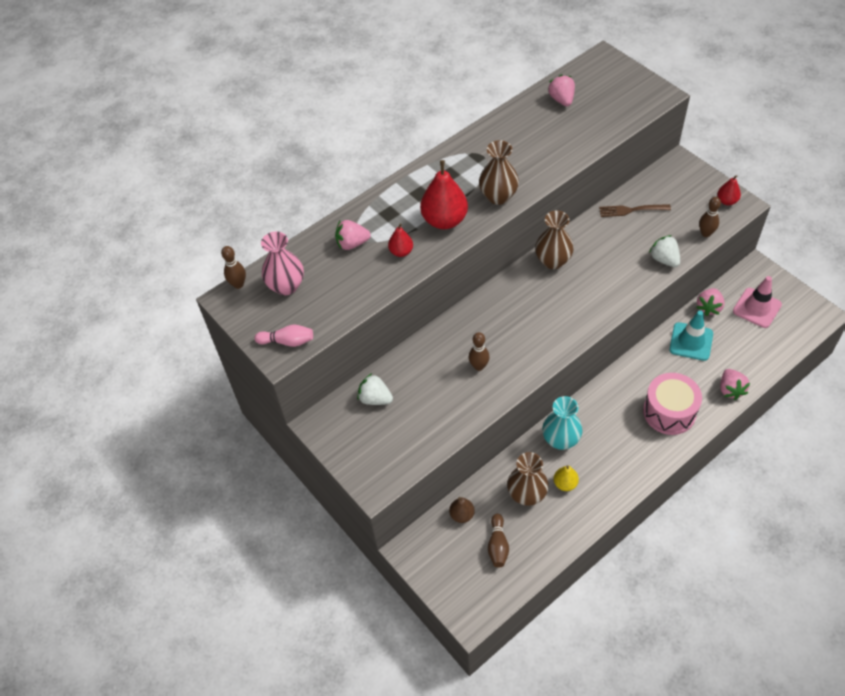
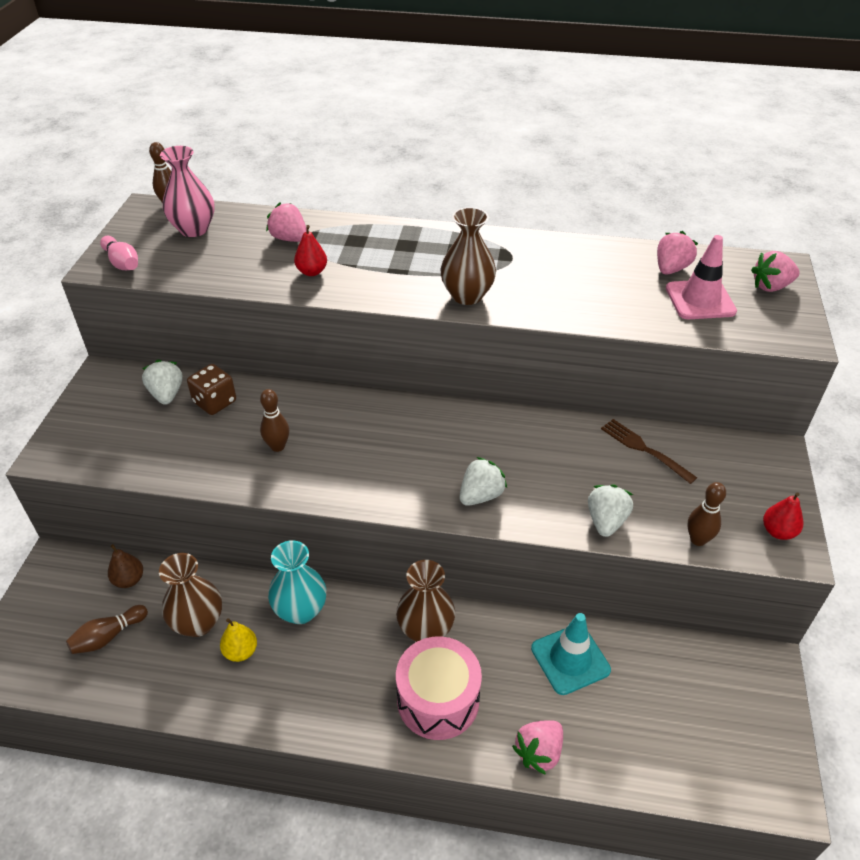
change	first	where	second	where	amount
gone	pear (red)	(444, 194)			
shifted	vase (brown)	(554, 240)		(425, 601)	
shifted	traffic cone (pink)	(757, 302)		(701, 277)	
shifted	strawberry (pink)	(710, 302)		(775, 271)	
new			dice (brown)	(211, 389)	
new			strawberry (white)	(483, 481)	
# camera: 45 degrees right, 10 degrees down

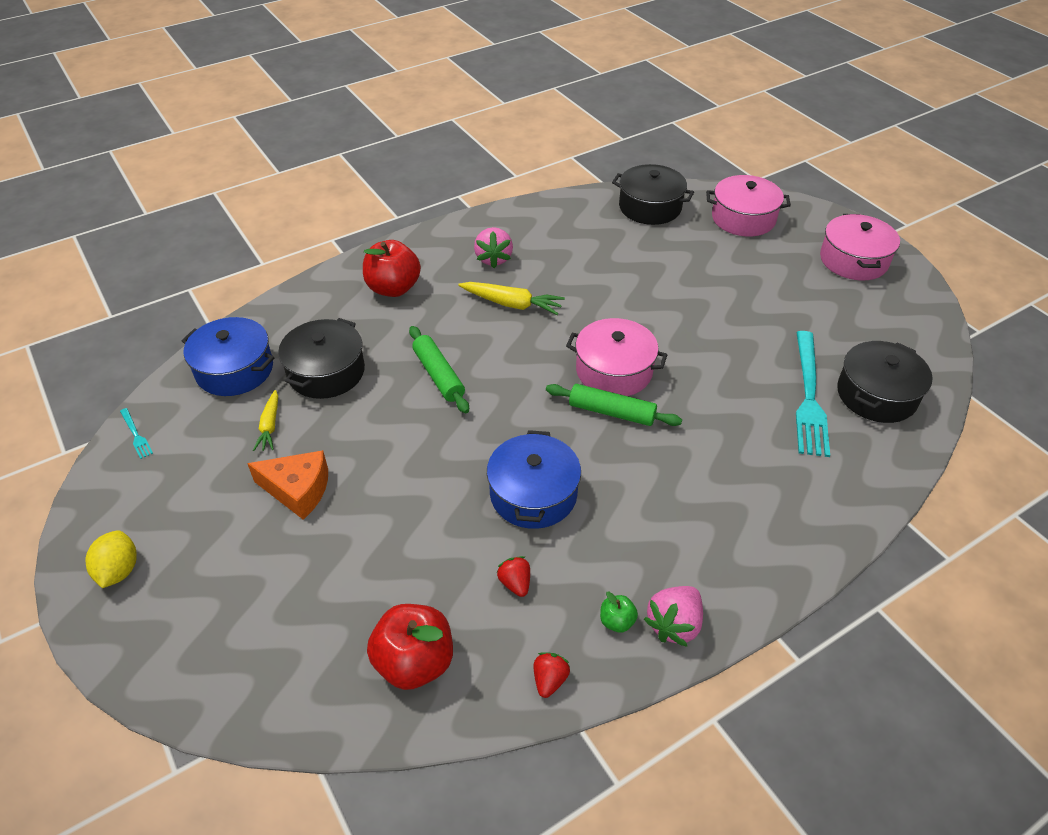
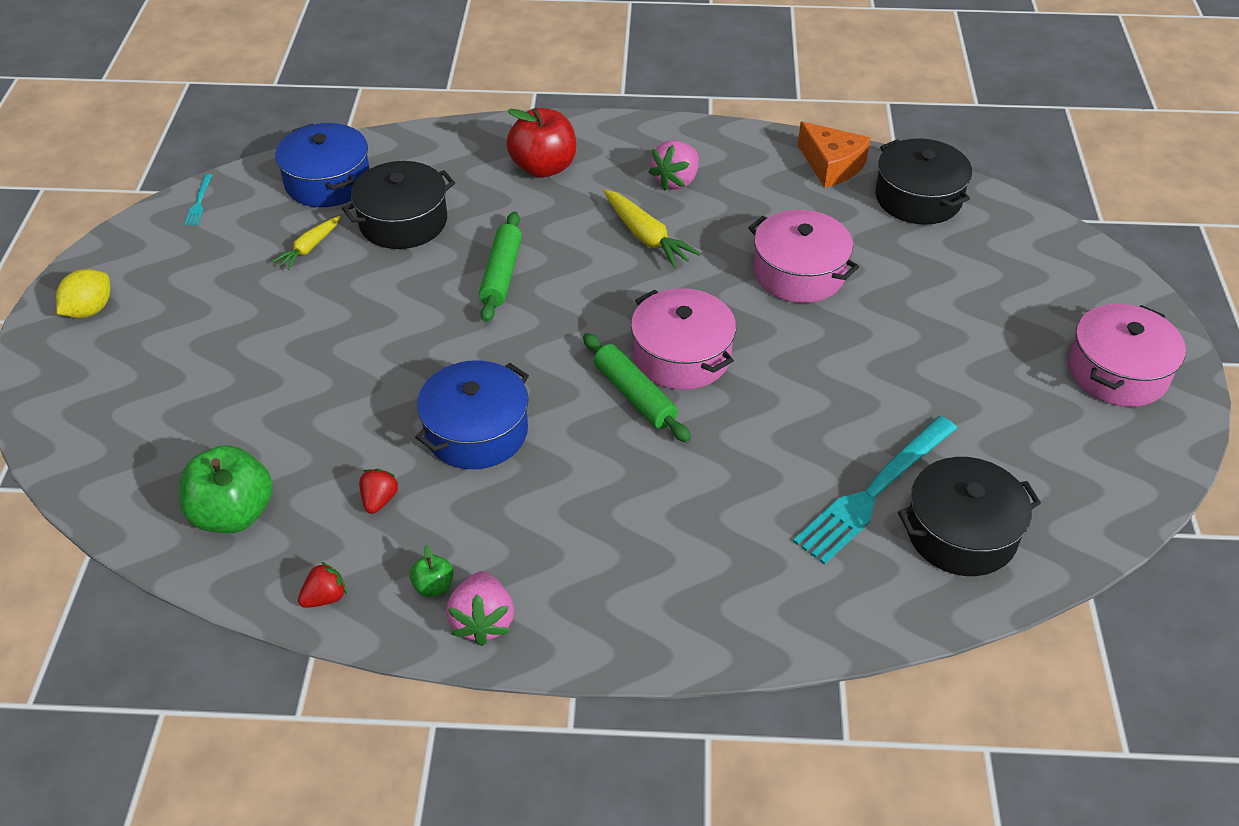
change	first	where	second	where	amount
shifted	pot (pink)	(748, 206)		(803, 256)	
shifted	cheese (orange)	(287, 485)		(834, 155)	
rotated	strawberry (pink)	(673, 616)		(480, 608)	75 degrees counterclockwise
repainted	apple (red)	(410, 647)	apple (green)	(226, 489)	
# camera: 35 degrees right, 0 degrees up

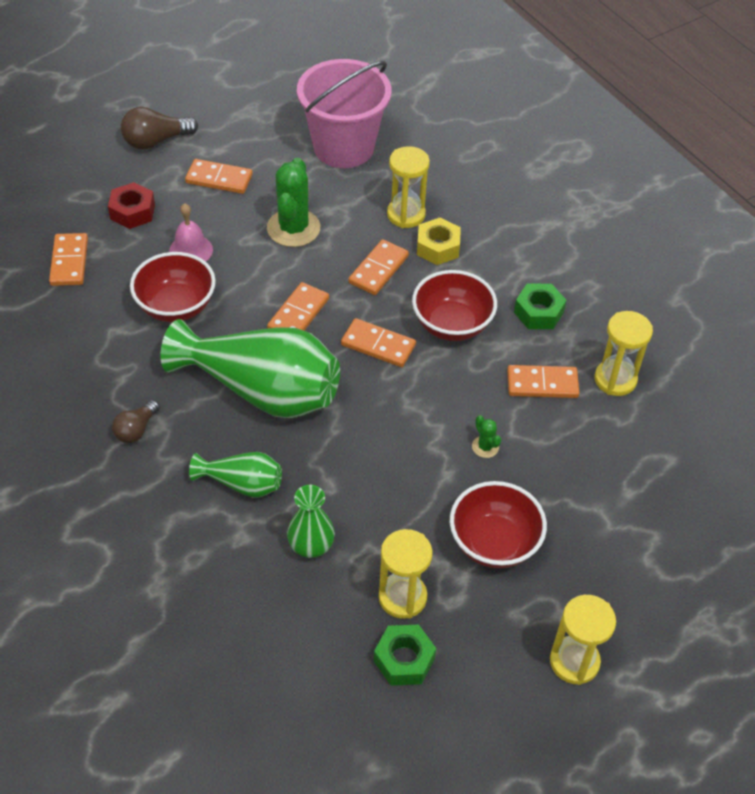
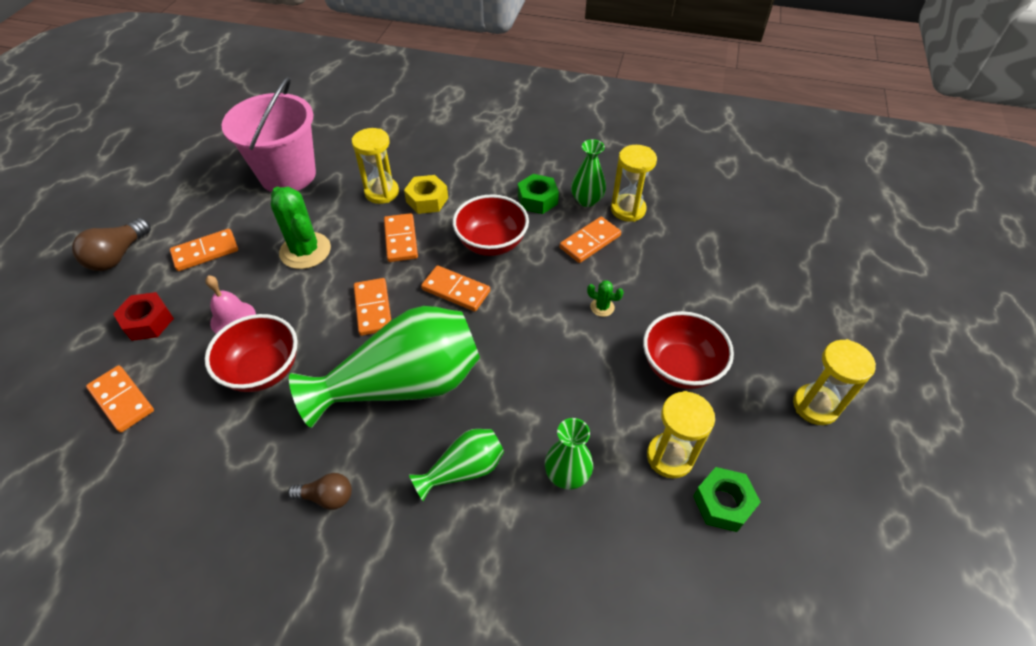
change	first	where	second	where	amount
rotated	domino (orange)	(378, 342)		(455, 288)	45 degrees clockwise
rotated	light bulb (brown)	(136, 421)		(320, 491)	75 degrees counterclockwise
new			vase (green)	(588, 173)	
# camera: 40 degrees left, 0 degrees up

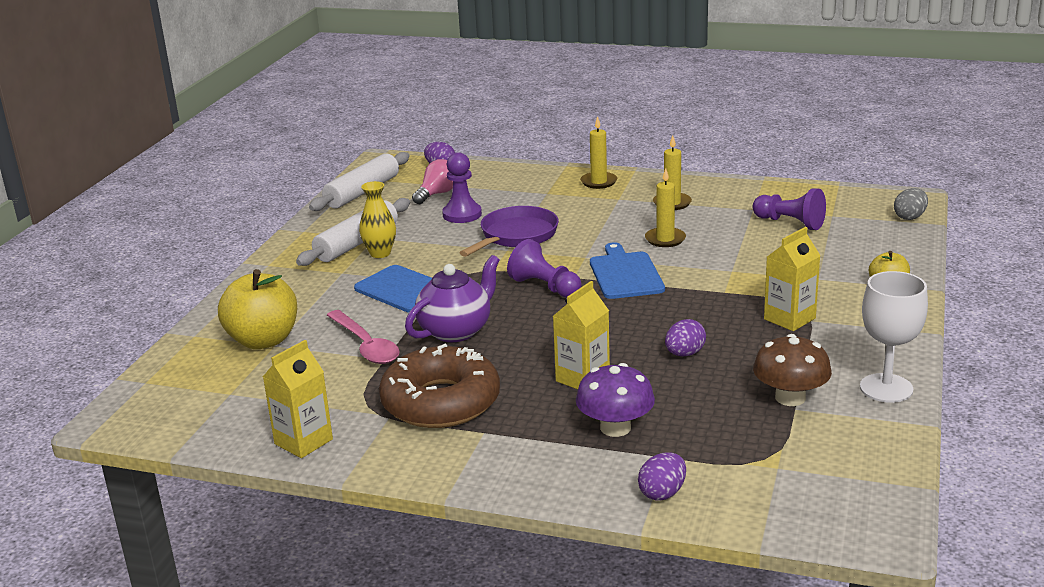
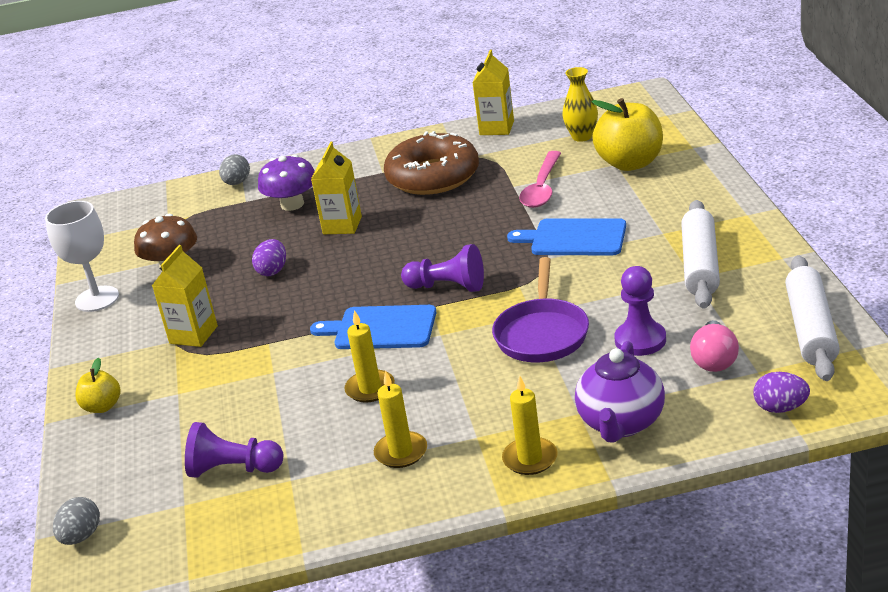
change	first	where	second	where	amount
shifted	vase (yellow)	(377, 219)		(580, 104)	
rotated	cutting board (blue)	(627, 270)		(373, 327)	135 degrees clockwise
shifted	teapot (purple)	(452, 298)		(620, 392)	
rotated	spoon (pink)	(363, 337)		(540, 179)	105 degrees counterclockwise
repainted	egg (purple)	(662, 476)	egg (grey)	(234, 169)	
# camera: 155 degrees right, 5 degrees up

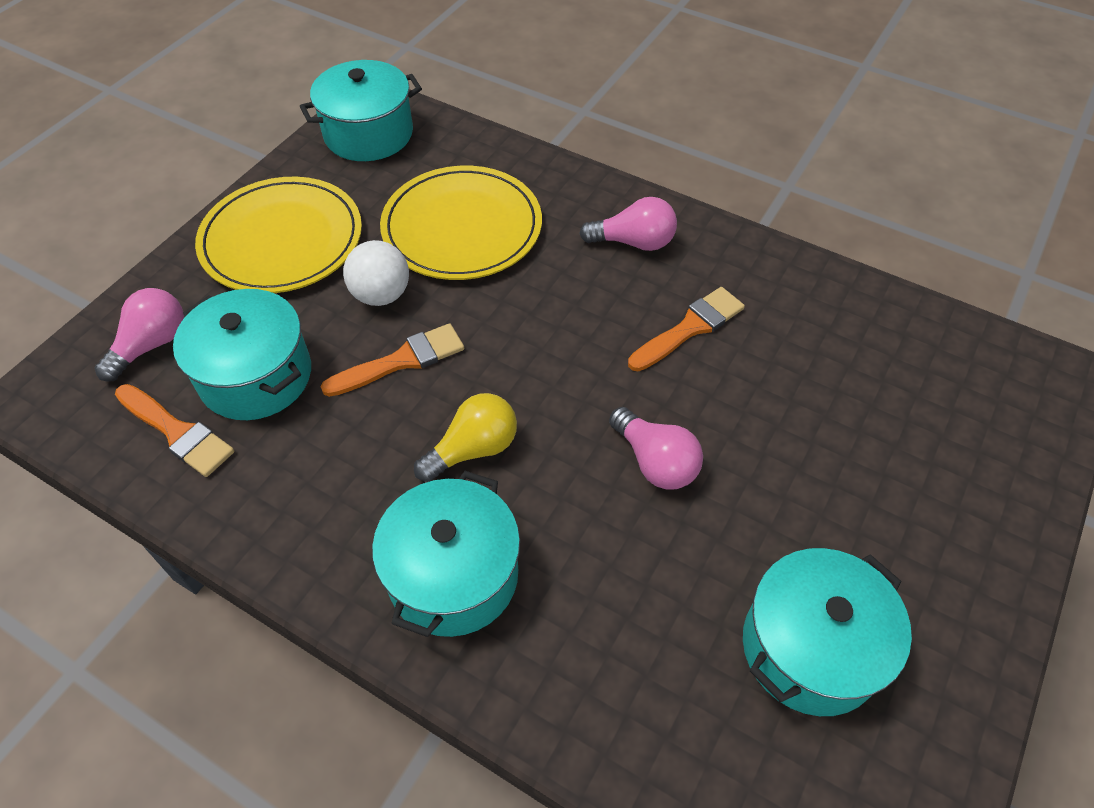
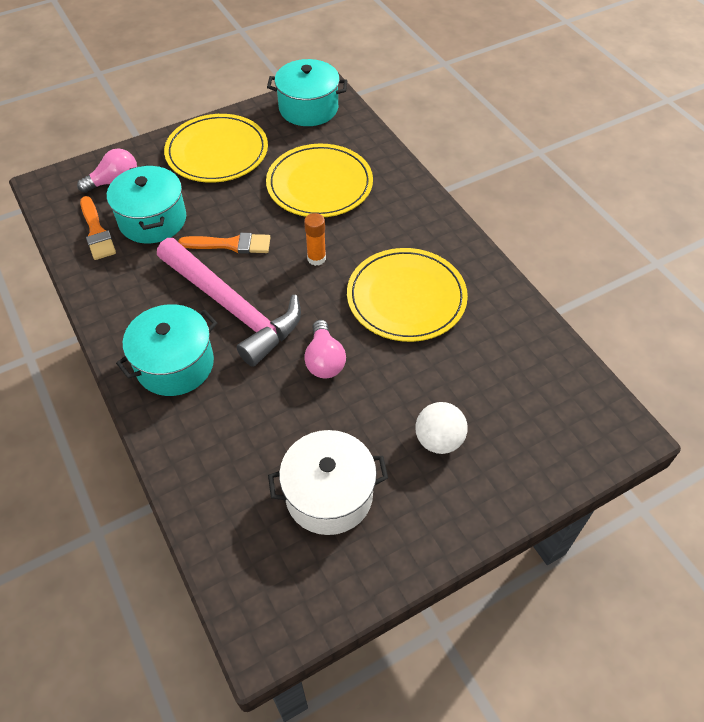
change	first	where	second	where	amount
gone	light bulb (pink)	(628, 224)			
shifted	ball (white)	(376, 273)		(441, 428)	
swapped	brush (orange)	(686, 329)	plate (yellow)	(407, 295)	
swapped	light bulb (yellow)	(465, 437)	hammer (pink)	(229, 302)	
repainted	pot (turquoise)	(827, 632)	pot (white)	(328, 482)	
new			glue stick (orange)	(315, 239)	
# camera: 30 degrees right, 0 degrees up

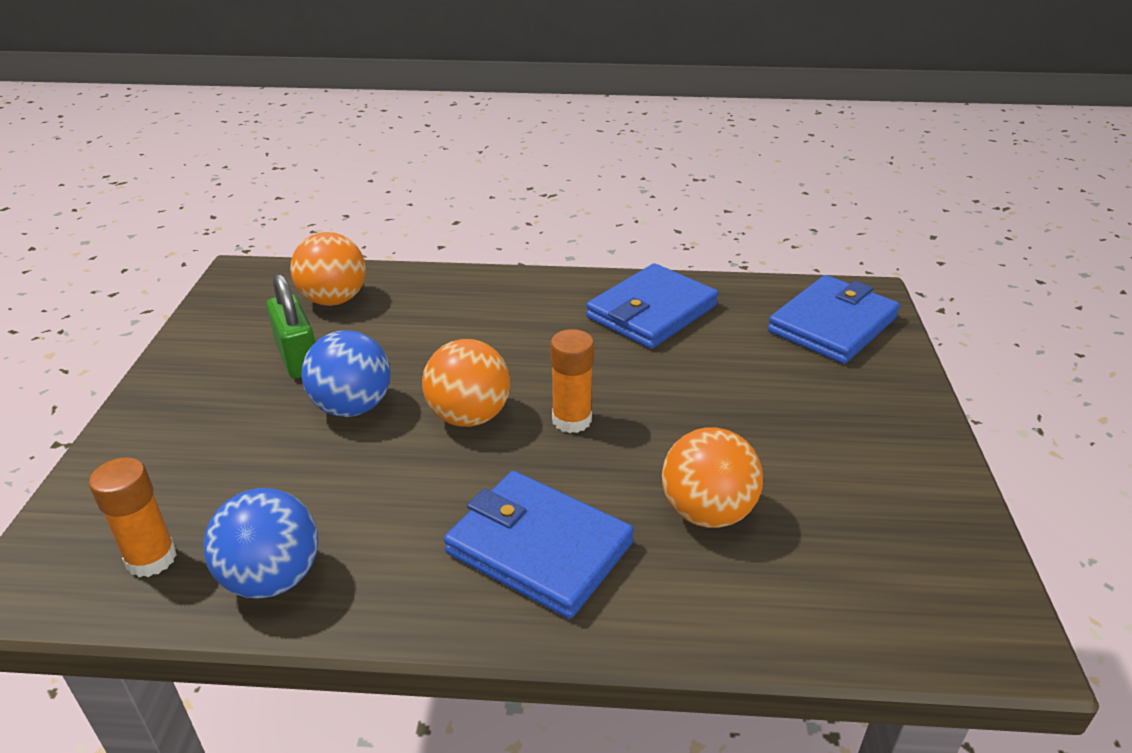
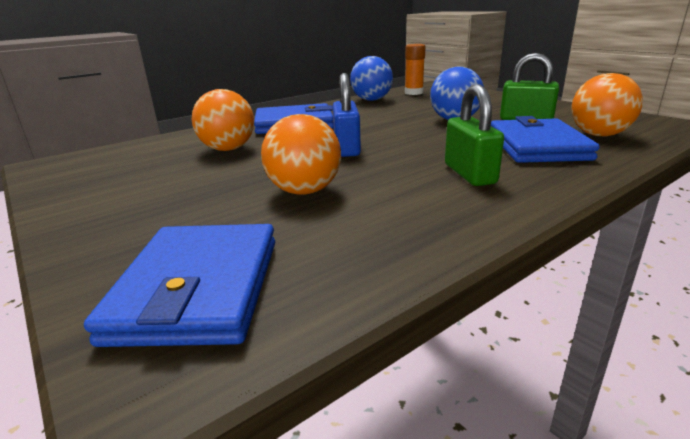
change	first	where	second	where	amount
shifted	wallet (blue)	(652, 306)		(545, 139)	
swapped	glue stick (orange)	(572, 381)	padlock (blue)	(346, 115)	
shifted	ball (orange)	(466, 383)		(301, 154)	
new			padlock (green)	(474, 135)	
# camera: 140 degrees right, 10 degrees down

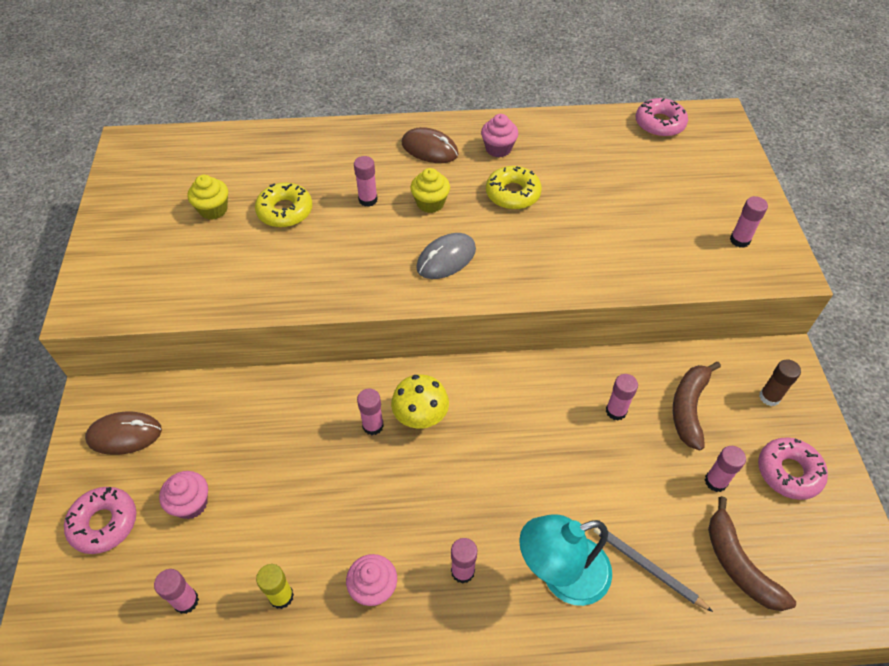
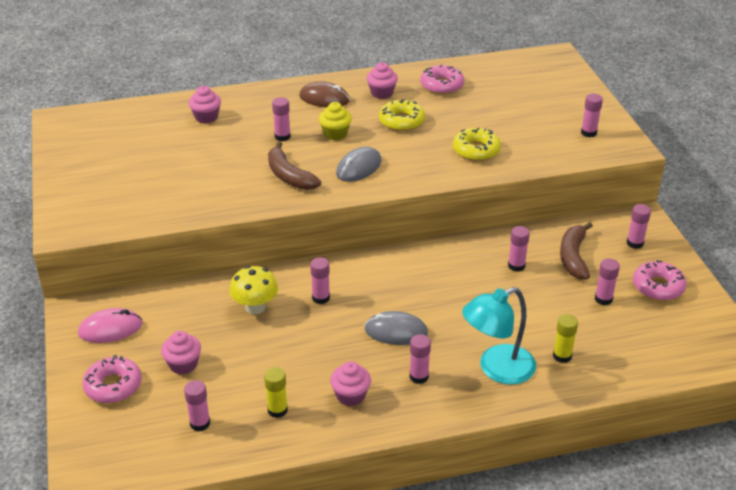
change	first	where	second	where	amount
shifted	donut (pink)	(662, 117)		(442, 79)	
gone	cupcake (yellow)	(207, 197)			
shifted	donut (yellow)	(284, 205)		(477, 144)	
repainted	glue stick (brown)	(780, 382)	glue stick (pink)	(639, 226)	
shifted	mushroom (yellow)	(420, 401)		(253, 290)	
repainted	mouse (brown)	(123, 433)	mouse (pink)	(110, 325)	
shifted	banana (brown)	(752, 553)		(294, 166)	
swapped	pencil (grey)	(653, 570)	glue stick (yellow)	(565, 338)	
new			cupcake (pink)	(205, 105)	
new			mouse (grey)	(396, 328)	
# camera: 10 degrees left, 15 degrees down

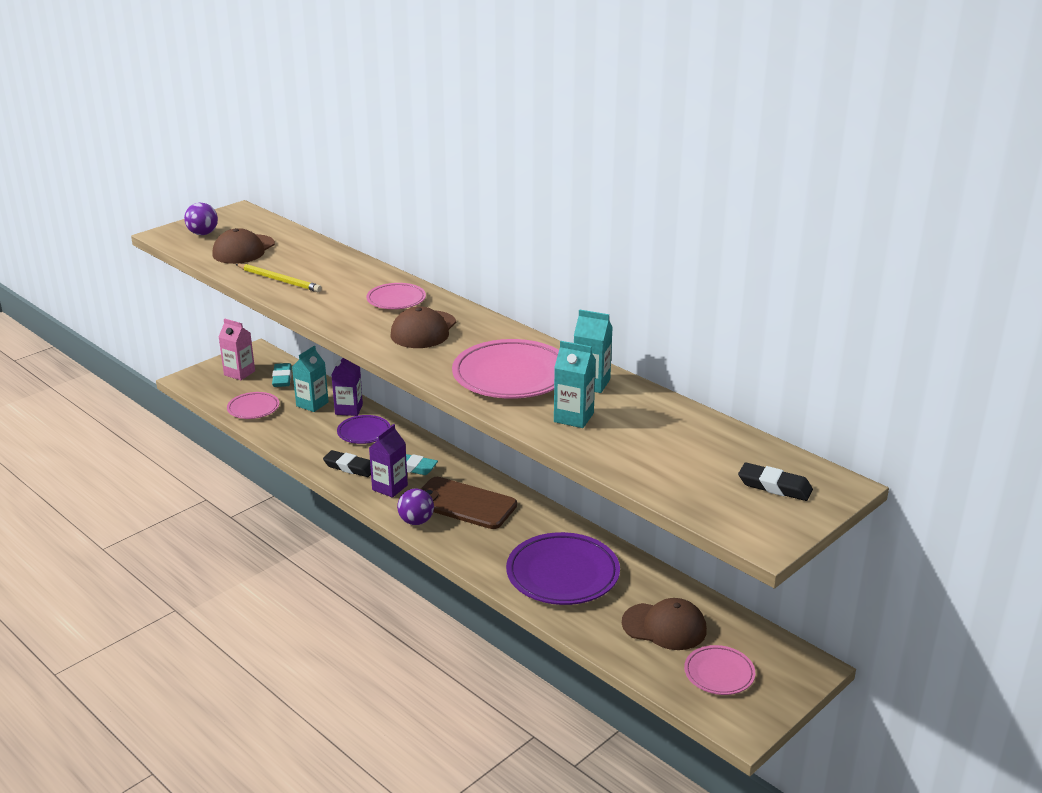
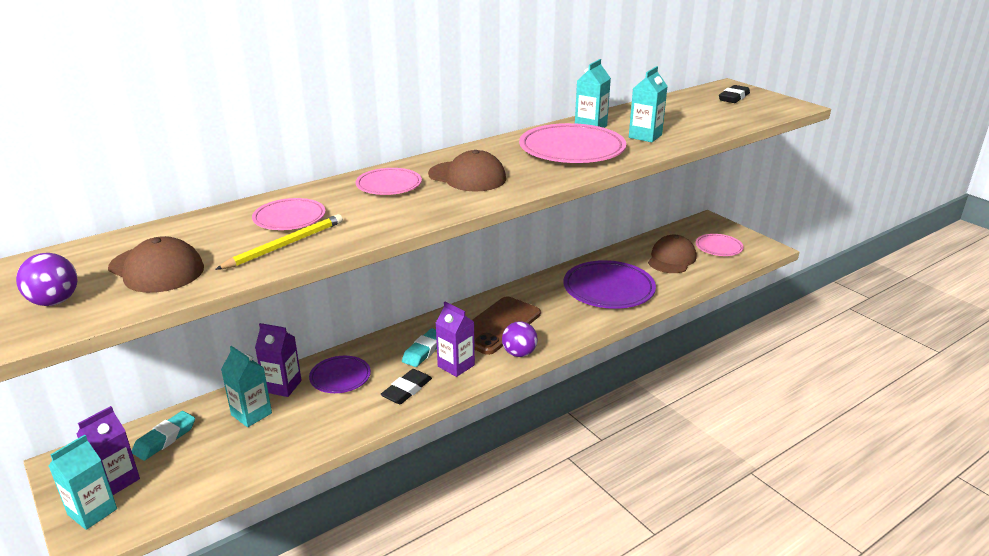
change	first	where	second	where	amount
repainted	carton (pink)	(237, 349)	carton (purple)	(108, 450)	
rotated	eraser (turquoise)	(282, 375)		(163, 436)	60 degrees counterclockwise
shifted	plate (pink)	(253, 405)		(289, 214)	
new			carton (turquoise)	(83, 482)	
# camera: 80 degrees left, 0 degrees up

